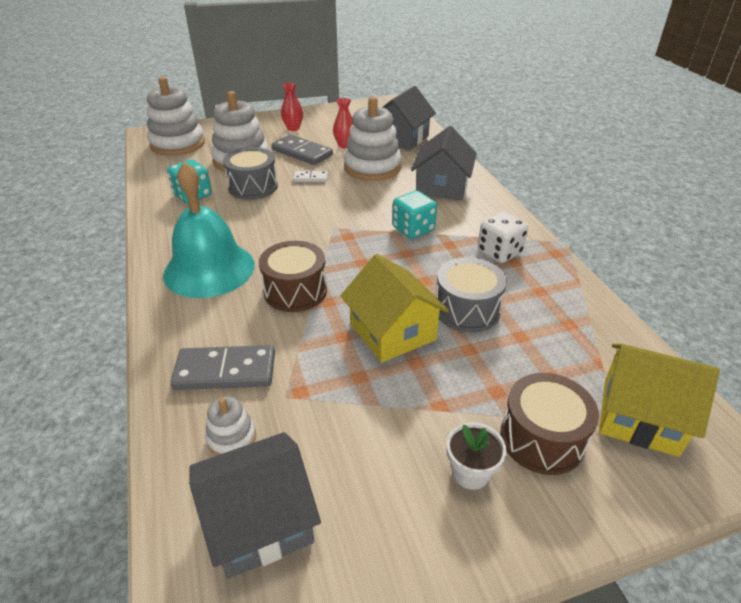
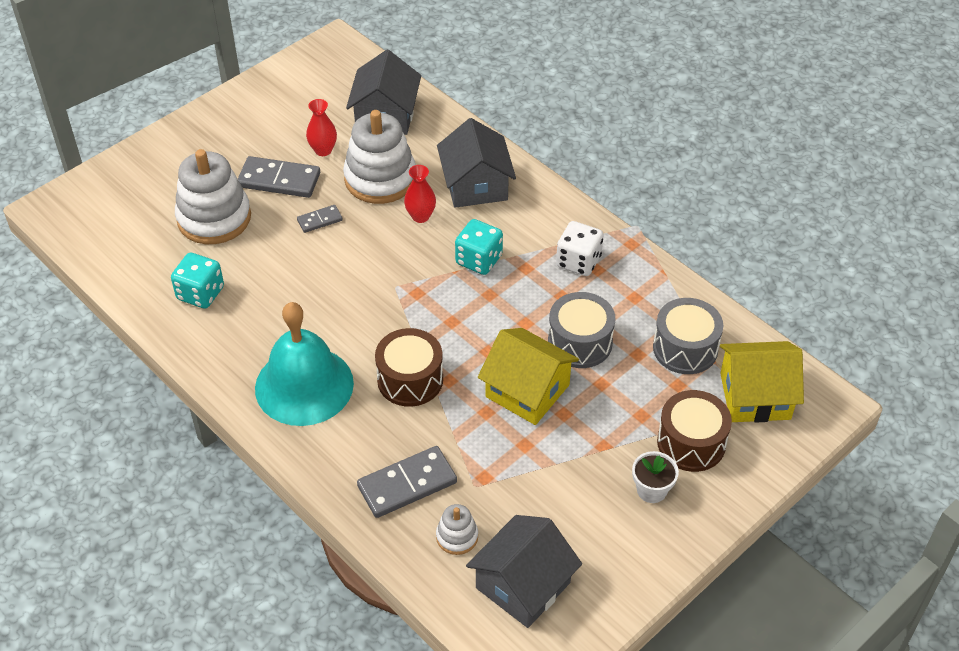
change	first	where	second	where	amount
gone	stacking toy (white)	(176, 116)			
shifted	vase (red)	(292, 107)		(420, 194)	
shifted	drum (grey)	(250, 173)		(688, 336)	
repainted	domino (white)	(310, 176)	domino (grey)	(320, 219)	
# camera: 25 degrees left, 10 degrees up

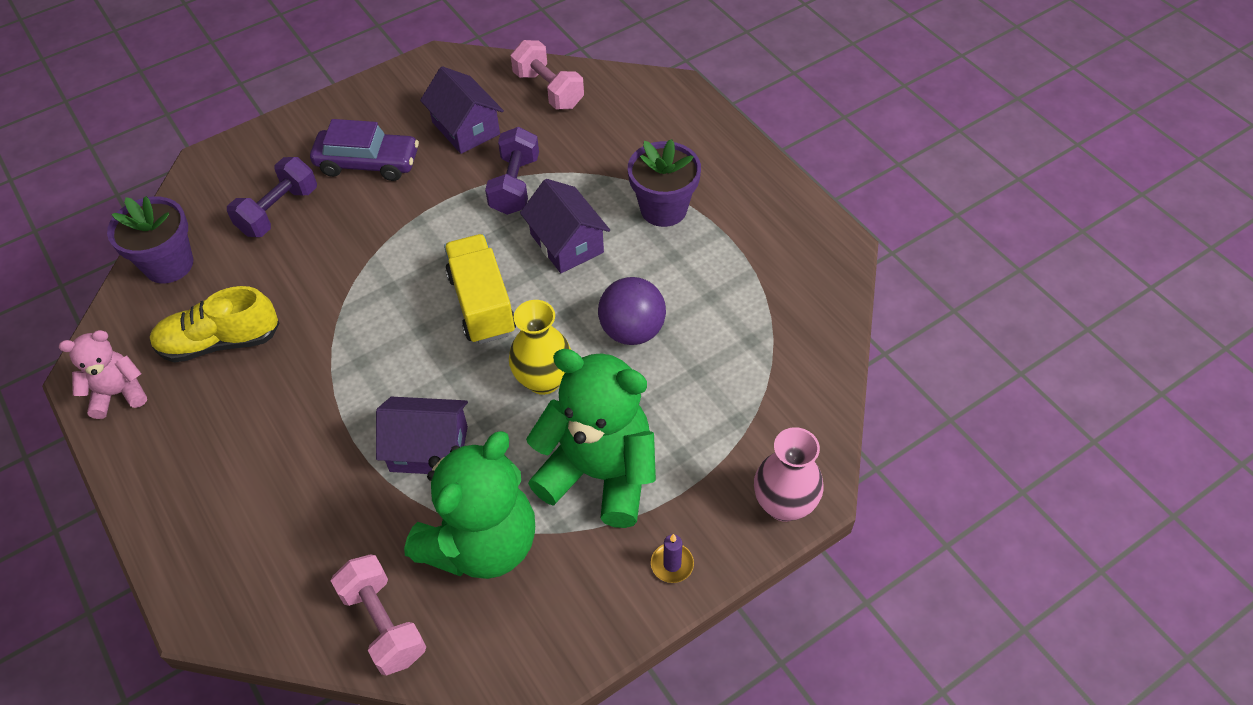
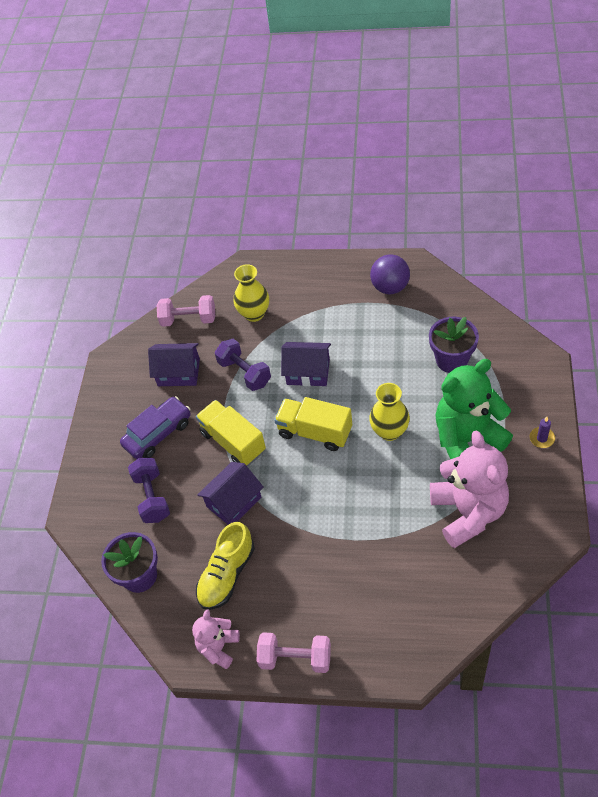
change	first	where	second	where	amount
shifted	flower pot (purple)	(664, 183)		(454, 345)	
shifted	ball (purple)	(632, 311)		(390, 274)	
shifted	house (purple)	(422, 435)		(230, 493)	
gone	vase (pink)	(788, 474)			
repainted	teddy bear (green)	(469, 505)	teddy bear (pink)	(469, 489)	
shifted	dumbbell (pink)	(378, 615)		(294, 652)	
new			vase (yellow)	(251, 293)	
new			truck (yellow)	(231, 433)	
# camera: 45 degrees left, 0 degrees up

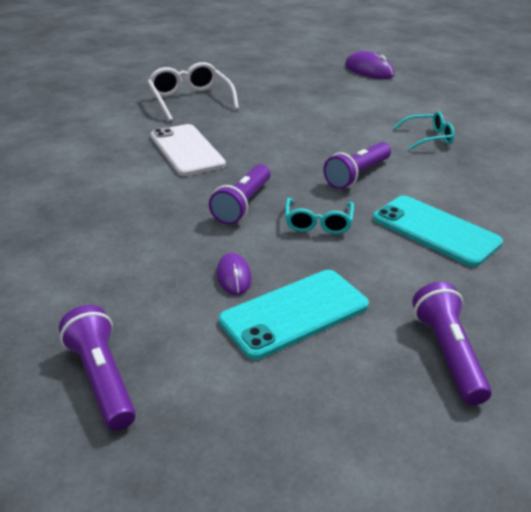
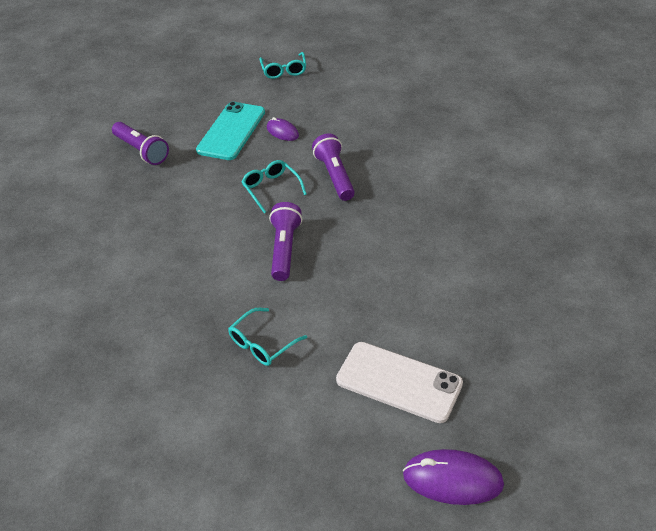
change	first	where	second	where	amount
gone	glasses (white)	(193, 91)			
shifted	phone (white)	(188, 150)		(399, 382)	
gone	phone (turquoise)	(438, 231)			
swapped	flashlight (purple)	(97, 368)	glasses (turquoise)	(282, 65)	
# camera: 145 degrees right, 10 degrees up

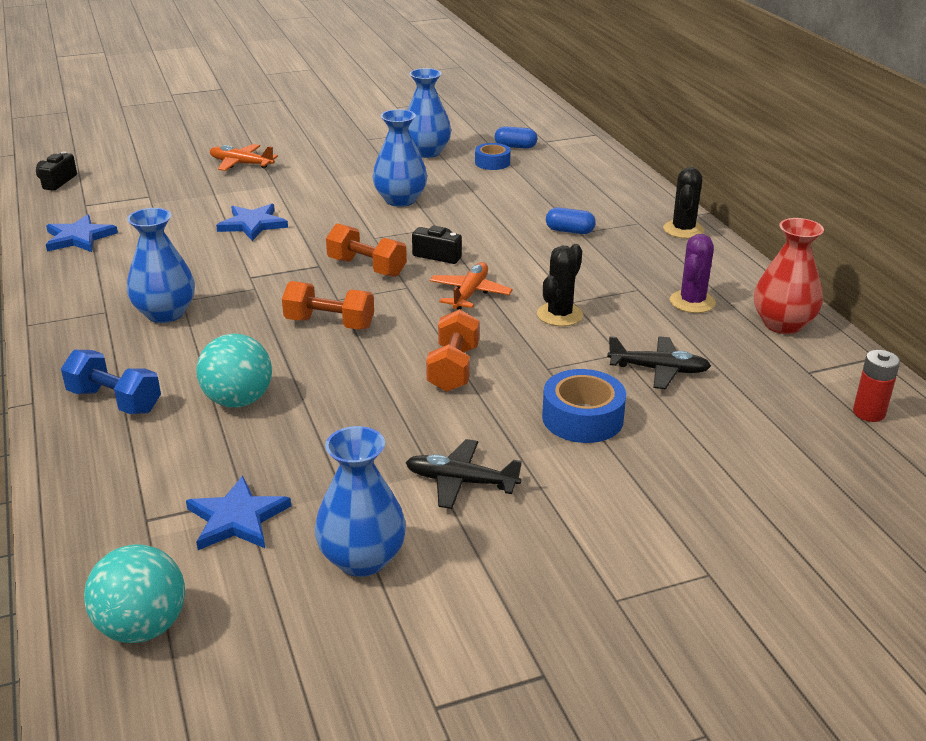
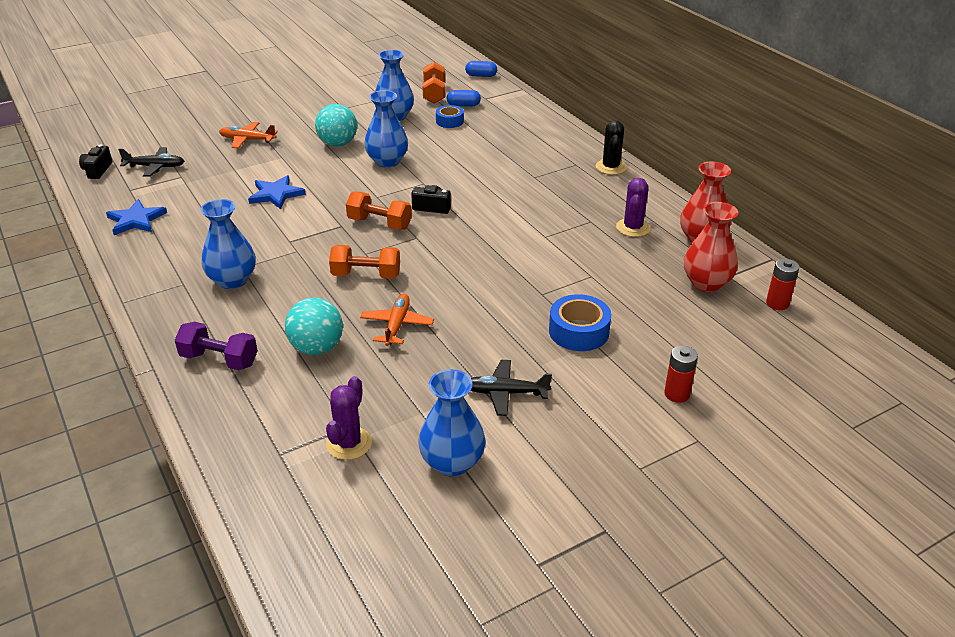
change	first	where	second	where	amount
shifted	capsule (blue)	(571, 220)		(481, 69)	
gone	cactus (black)	(560, 285)			
shifted	plane (orange)	(471, 286)		(397, 320)	
shifted	dumbbell (orange)	(452, 350)		(434, 83)	
shifted	plane (black)	(659, 362)		(151, 162)	
repainted	dumbbell (blue)	(111, 382)	dumbbell (purple)	(216, 346)	
swapped	star (blue)	(238, 513)	cactus (purple)	(349, 418)	
shifted	ball (turquoise)	(134, 593)		(336, 125)	
new			vase (red)	(711, 247)	
new			battery (red)	(681, 374)	
# camera: 10 degrees left, 5 degrees up

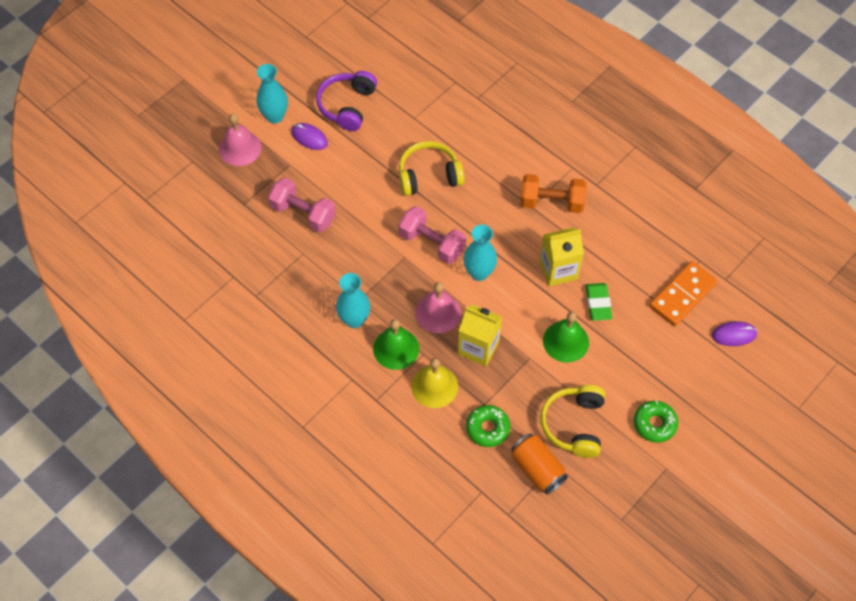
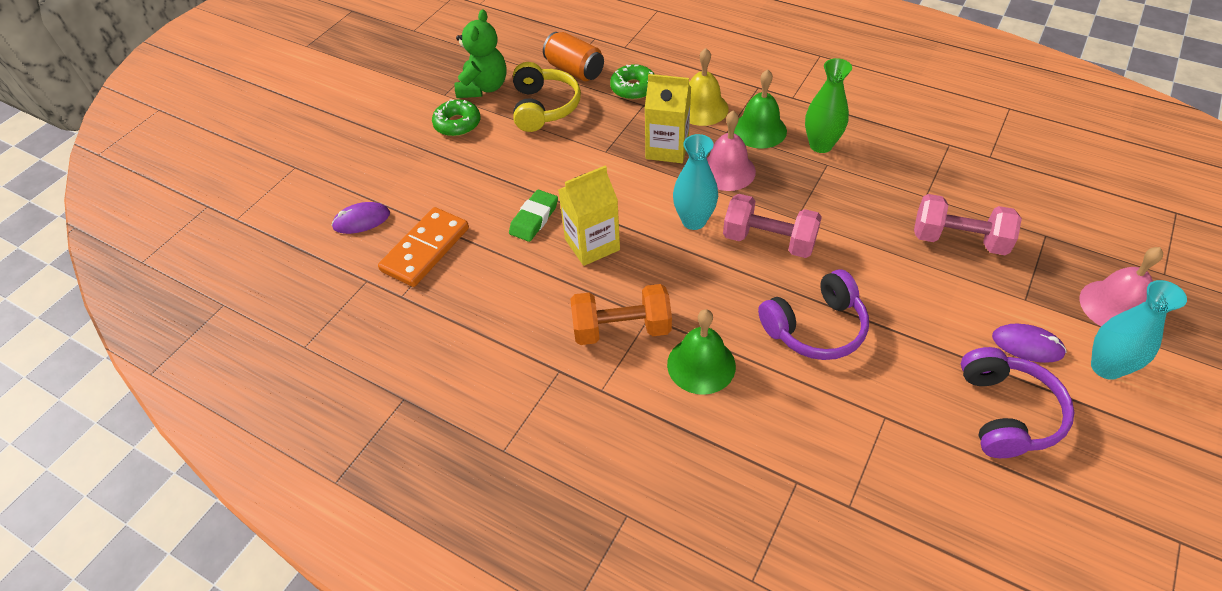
change	first	where	second	where	amount
repainted	headphones (yellow)	(431, 168)	headphones (purple)	(813, 314)	
repainted	vase (turquoise)	(353, 300)	vase (green)	(828, 105)	
rotated	eraser (green)	(599, 302)		(533, 215)	45 degrees clockwise
shifted	bell (green)	(566, 337)		(701, 352)	
new			teddy bear (green)	(480, 53)	
# camera: 170 degrees right, 10 degrees down

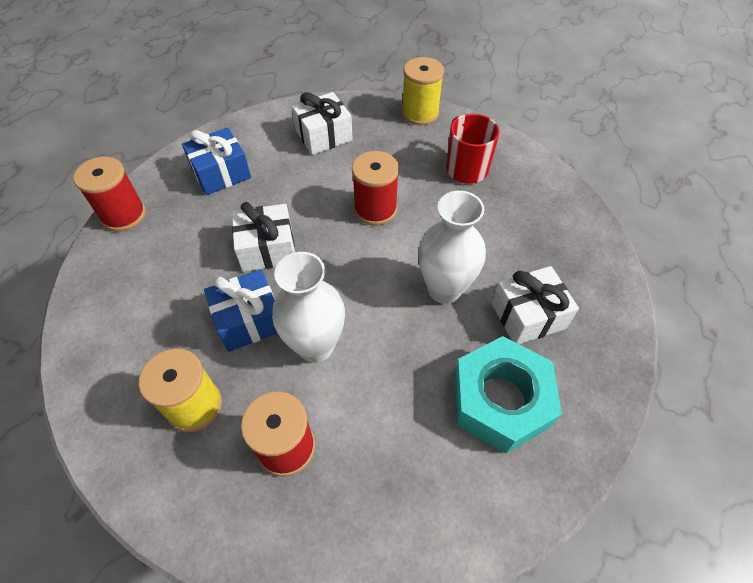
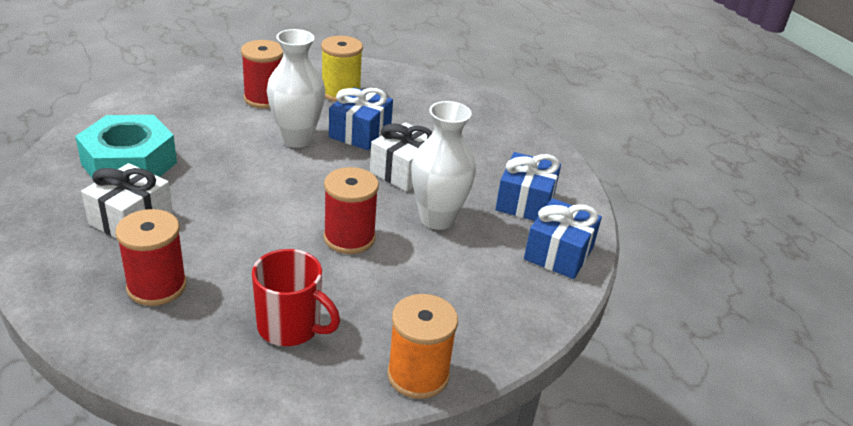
change	first	where	second	where	amount
repainted	spool (yellow)	(422, 91)	spool (orange)	(422, 346)	
gone	gift (white)	(322, 123)			
shifted	spool (red)	(109, 194)		(151, 257)	
shifted	vase (white)	(452, 247)		(443, 165)	
new			gift (blue)	(563, 238)	
# camera: 135 degrees right, 20 degrees down

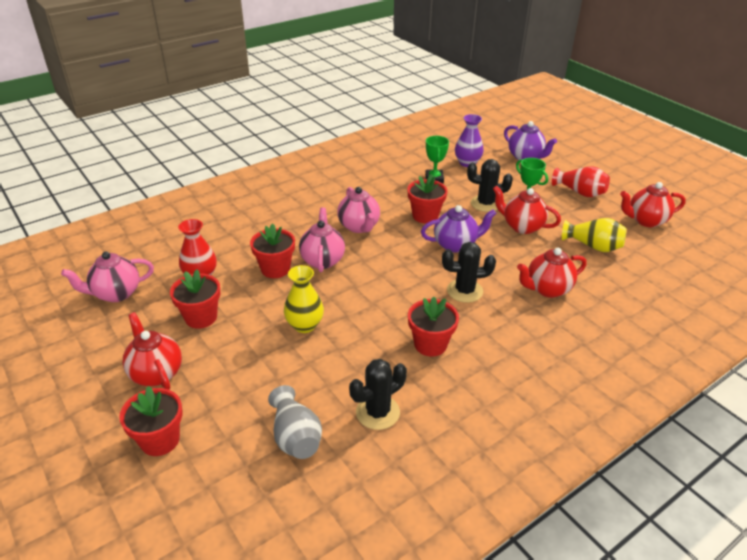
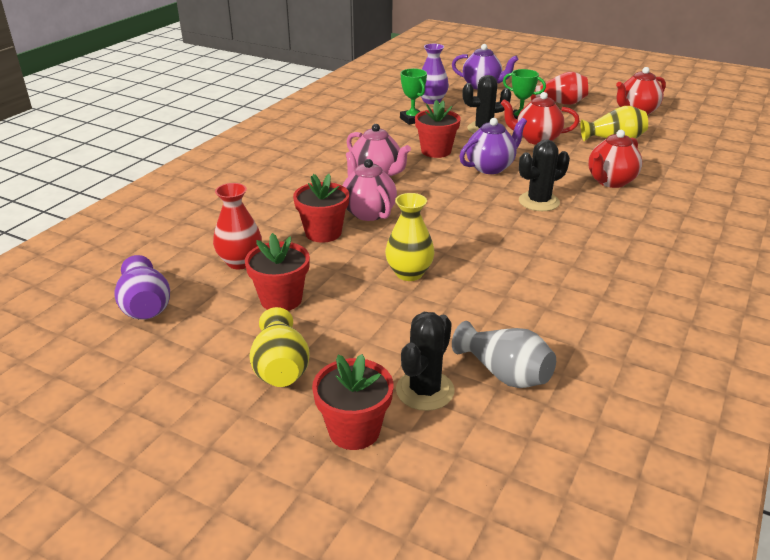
change	first	where	second	where	amount
swapped	teapot (pink)	(107, 276)	vase (purple)	(142, 287)	
gone	flower pot (red)	(433, 327)			
swapped	teapot (red)	(152, 351)	vase (yellow)	(279, 347)	
shifted	cactus (black)	(378, 394)		(425, 361)	
# camera: 25 degrees left, 5 degrees down

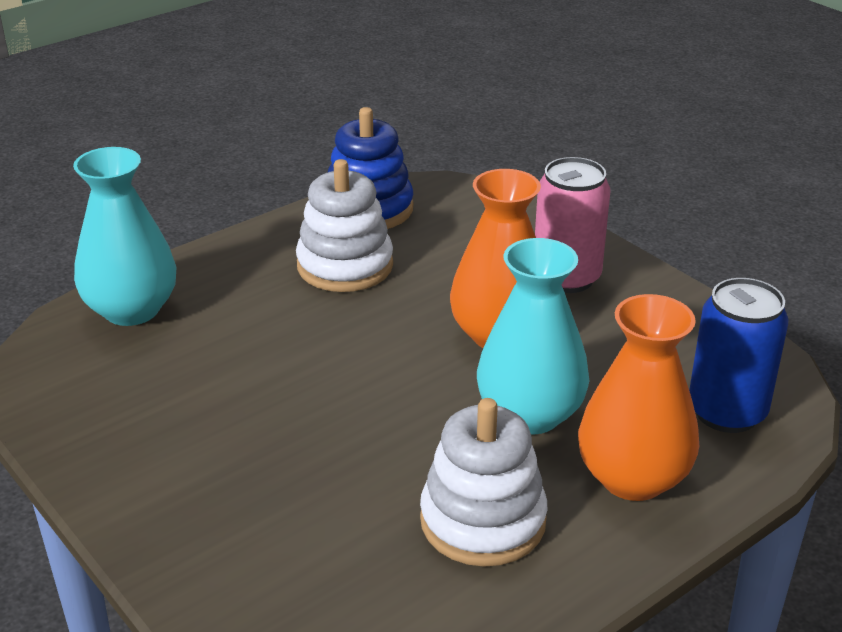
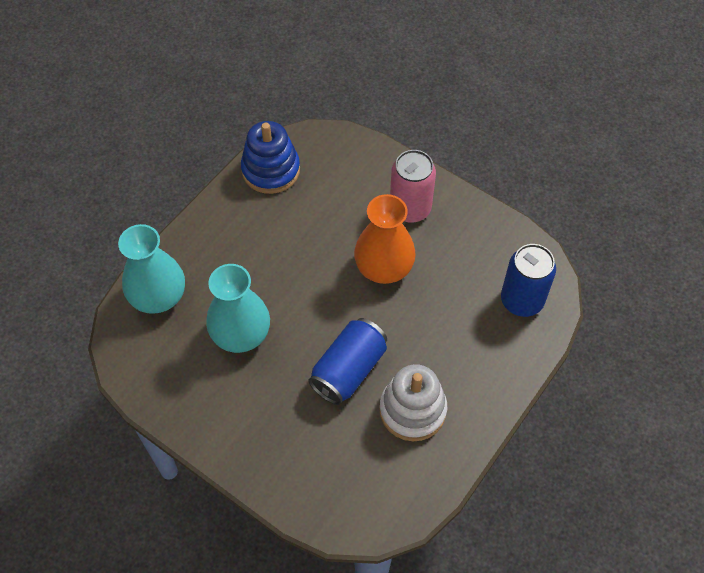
change	first	where	second	where	amount
gone	stacking toy (white)	(344, 225)			
shifted	vase (turquoise)	(533, 336)		(238, 308)	
gone	vase (orange)	(638, 397)			
new			can (blue)	(347, 361)	
# camera: 15 degrees left, 25 degrees up

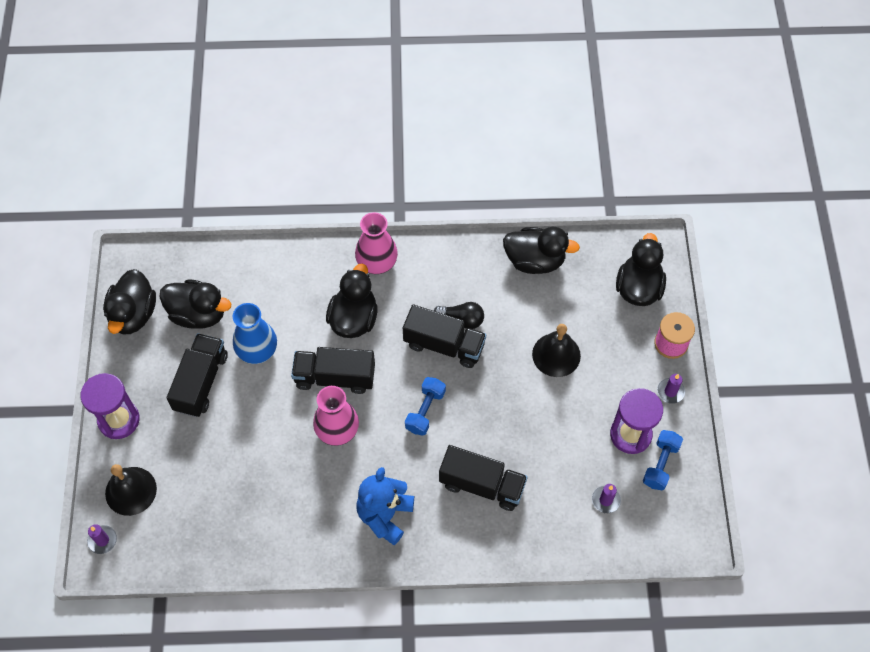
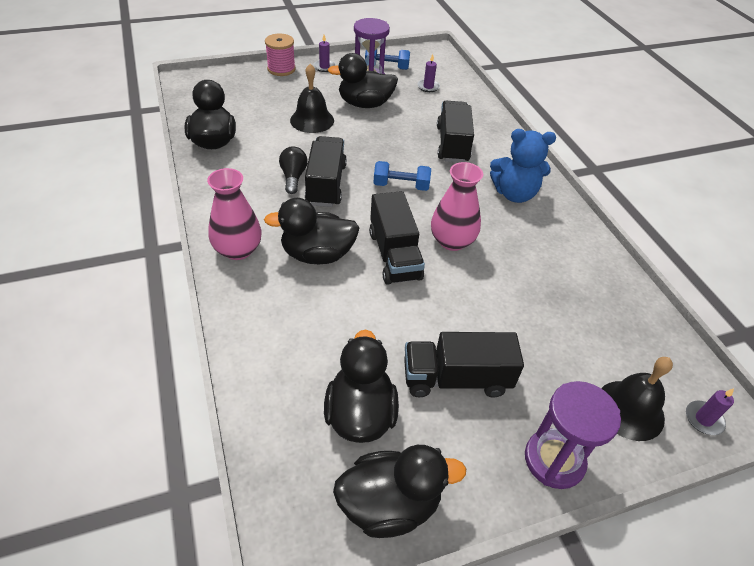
change	first	where	second	where	amount
shifted	duck (black)	(641, 269)		(363, 80)	
gone	vase (blue)	(255, 333)			
# camera: 110 degrees left, 15 degrees down

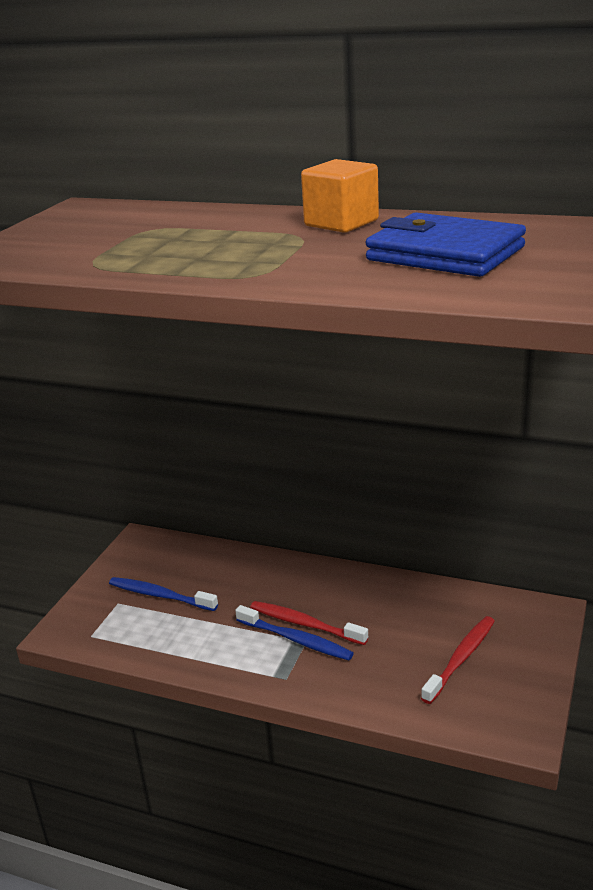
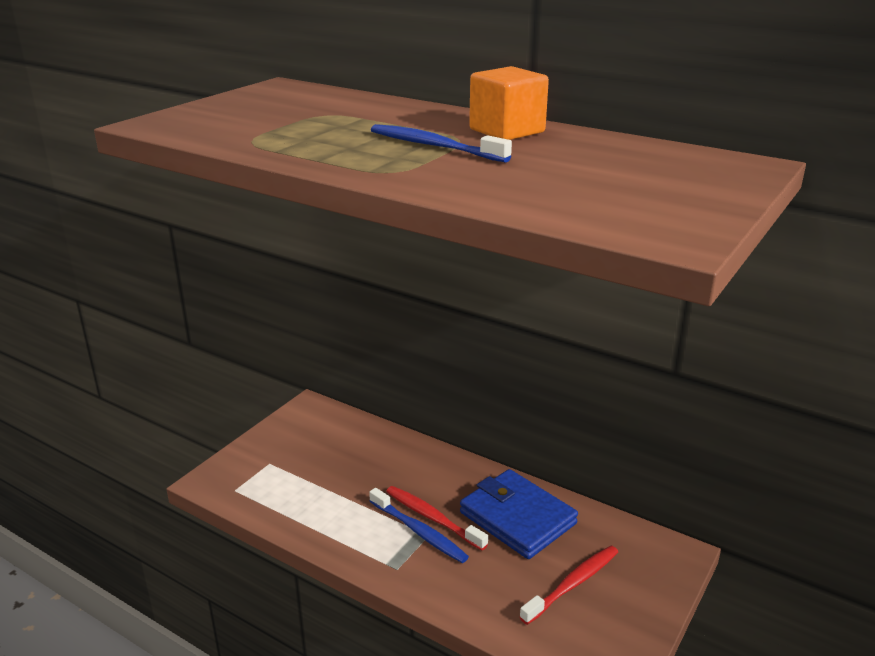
change	first	where	second	where	amount
shifted	wallet (blue)	(446, 244)		(519, 514)	
shifted	toothbrush (blue)	(163, 594)		(441, 143)	
# camera: 10 degrees right, 0 degrees up

